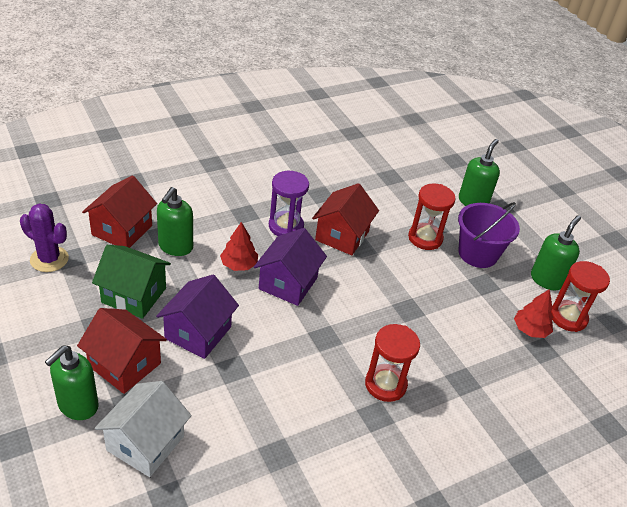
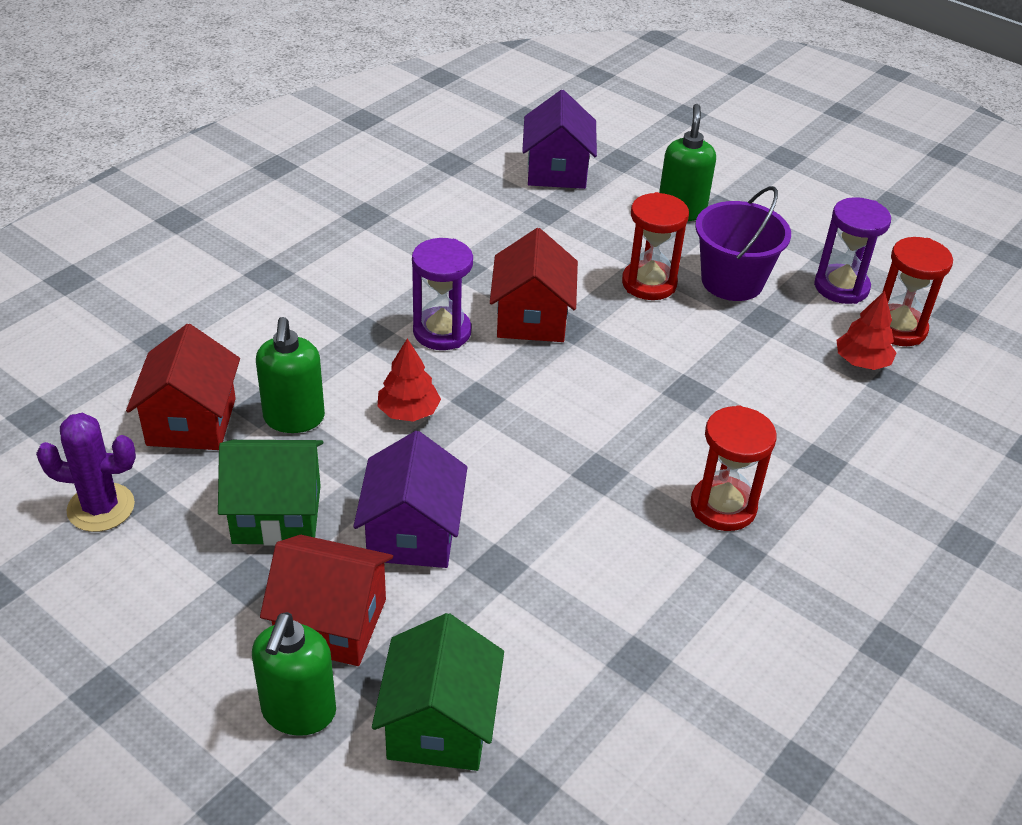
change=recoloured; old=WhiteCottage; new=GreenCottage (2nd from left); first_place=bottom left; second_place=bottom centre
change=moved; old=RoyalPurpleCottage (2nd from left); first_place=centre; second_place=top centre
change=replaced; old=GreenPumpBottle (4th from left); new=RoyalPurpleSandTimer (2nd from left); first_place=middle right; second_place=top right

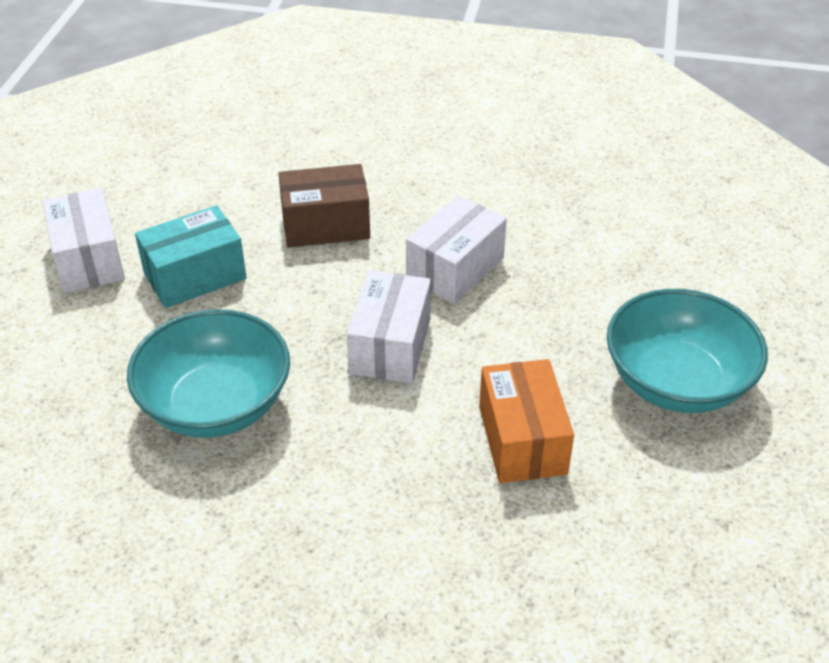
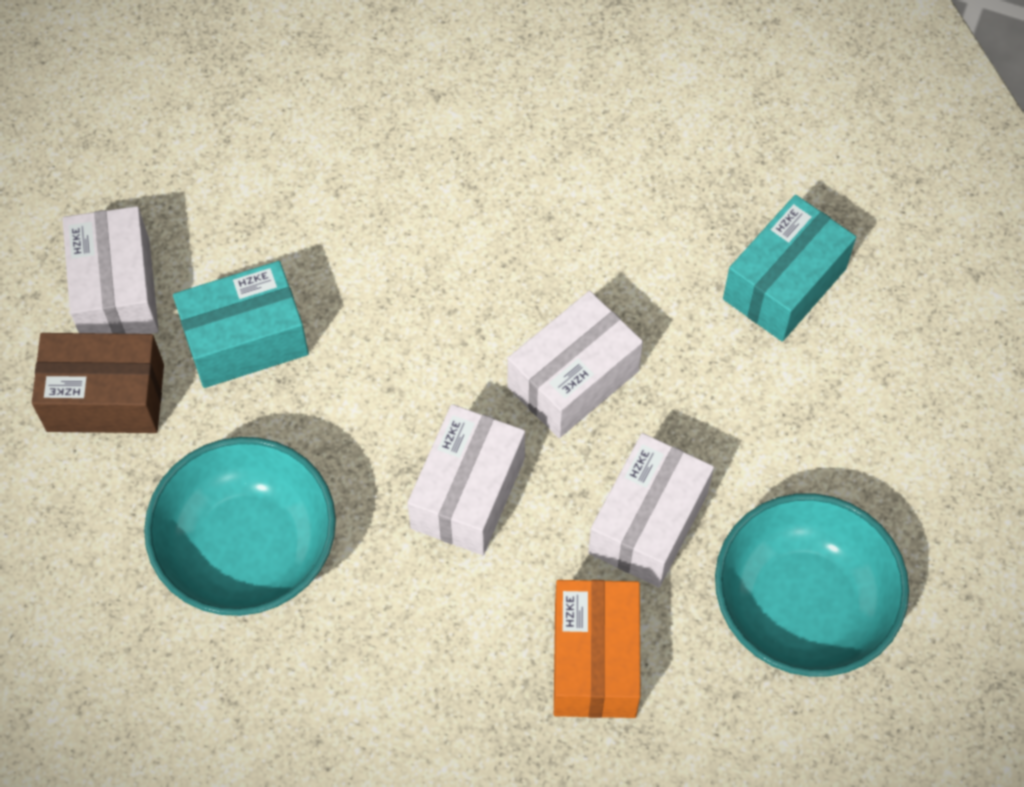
change=moved; old=RussetParcel; first_place=top centre; second_place=middle left
change=added; new=WhiteParcel (4th from left); second_place=centre
change=added; new=AquaParcel (2nd from left); second_place=middle right

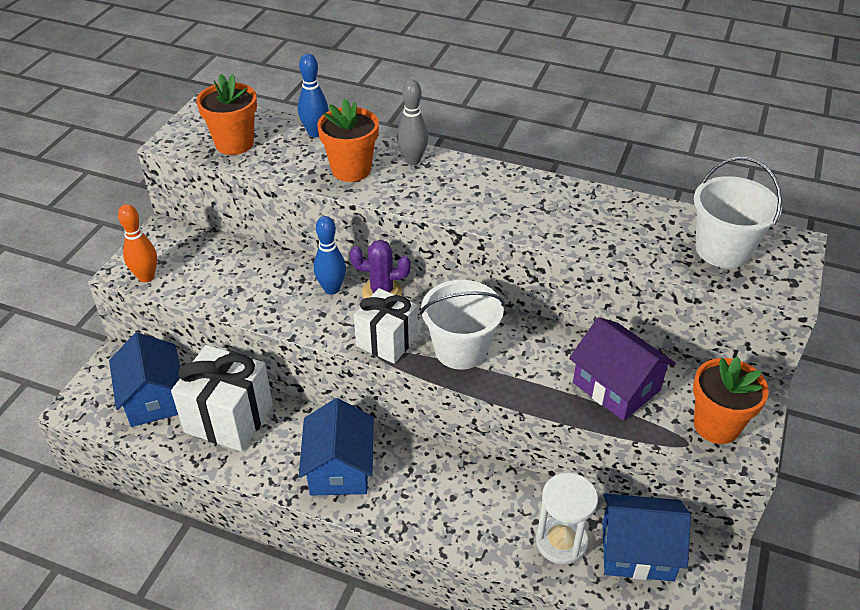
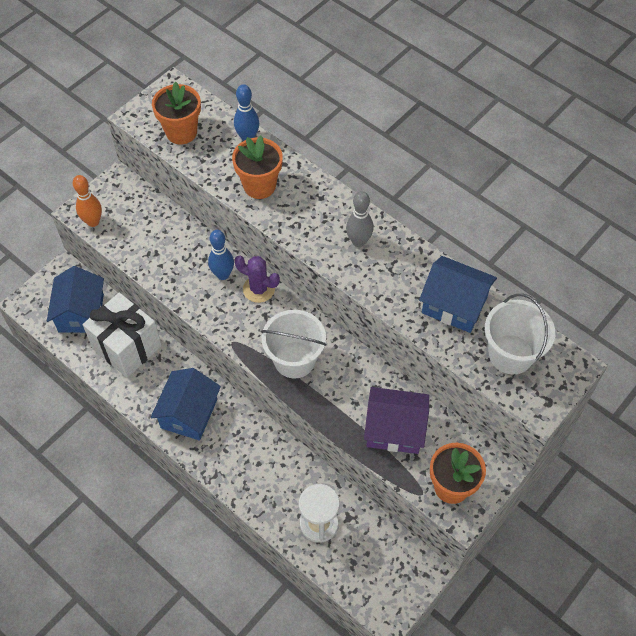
change=removed; old=WhitePresent (2nd from left); first_place=centre
change=moved; old=AshGreyTenpin; first_place=top centre; second_place=centre
change=turned; old=RoyalPurpleCottage; first_place=middle right; second_place=centre; degrees=-60
change=moved; old=RoyalBlueCottage (3rd from left); first_place=bottom right; second_place=middle right

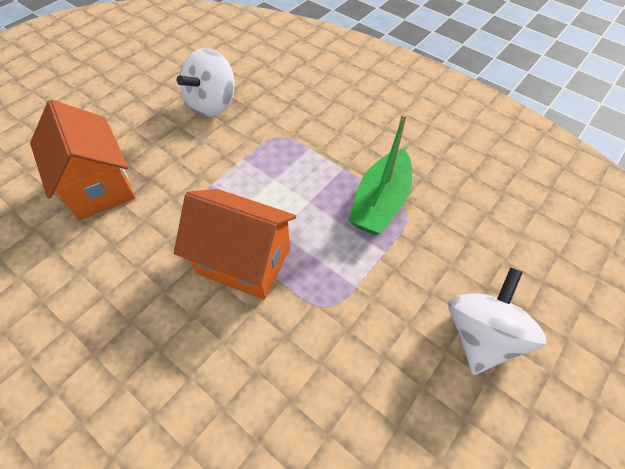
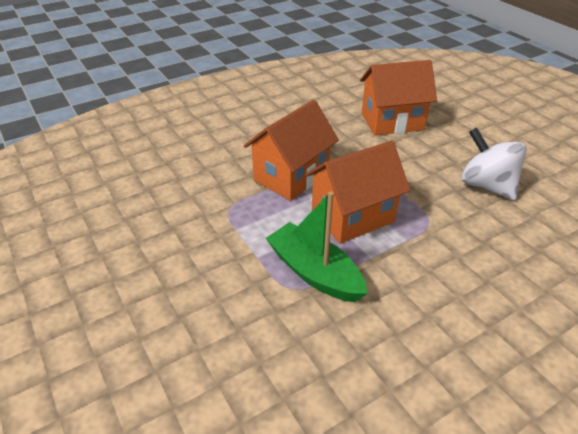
change=removed; old=WhiteWhirligig (2nd from left); first_place=bottom right
change=added; new=BrightOrangeCottage (2nd from left); second_place=centre

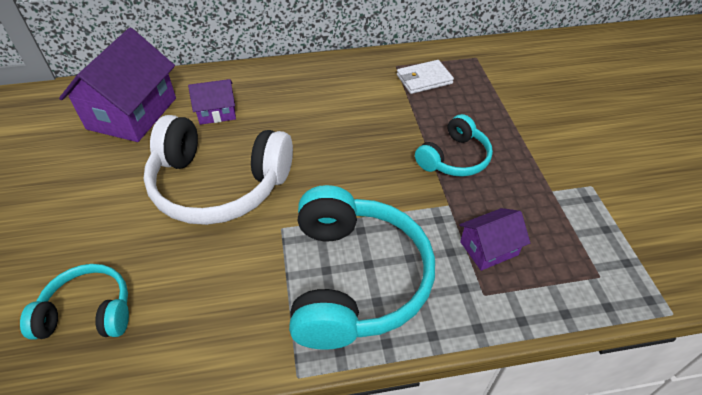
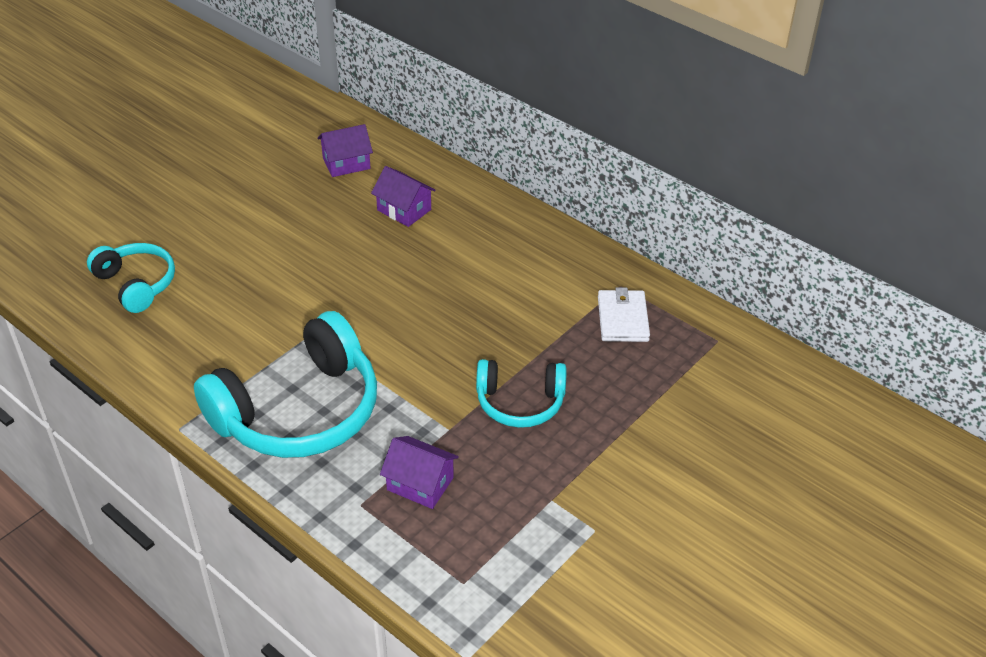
change=resized; old=RoyalPurpleCottage (1st from left); first_place=top left; second_place=top centre; factor=0.51
change=removed; old=WhiteOverEarHeadphones; first_place=middle left
change=turned; old=WhiteCardWallet; first_place=top centre; second_place=centre; degrees=60

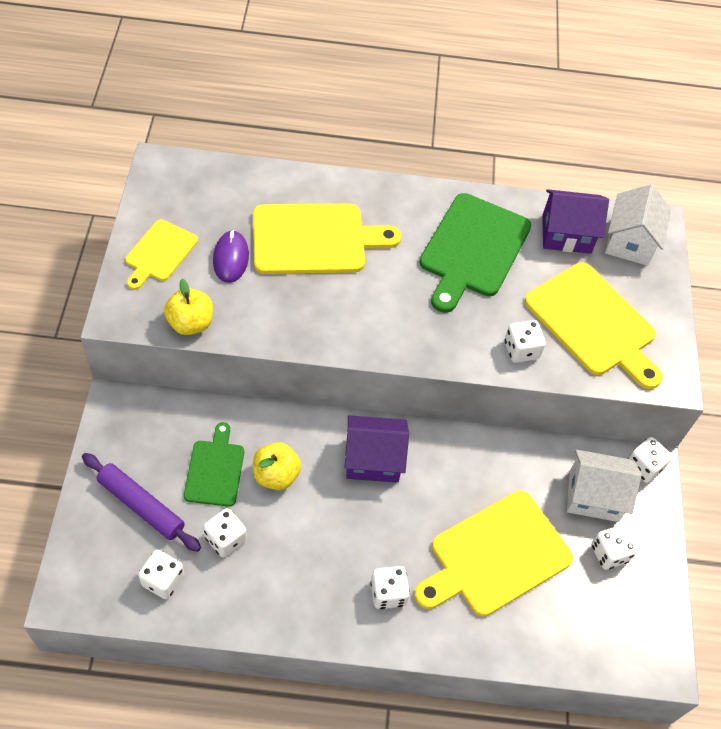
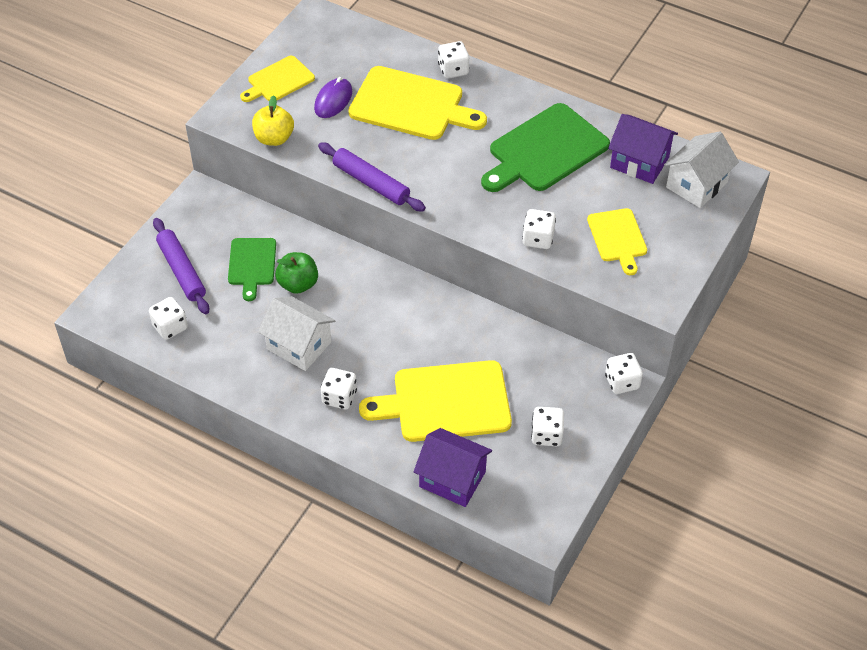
change=turned; old=GreenCuttingBoard (1st from left); first_place=middle left; second_place=middle left; degrees=150
change=moved; old=WhiteGameDie (2nd from left in the first image); new=WhiteGameDie (3rd from left); first_place=bottom left; second_place=top centre
change=recoloured; old=GoldenToyApple (2nd from left); new=GreenToyApple; first_place=centre; second_place=centre
change=moved; old=RoyalPurpleCottage (1st from left); first_place=centre; second_place=bottom centre
change=resized; old=GoldenCuttingBoard (4th from left); first_place=middle right; second_place=middle right; factor=0.57
change=moved; old=WhiteCottage (1st from left); first_place=middle right; second_place=centre
change=added; new=RoyalPurpleDoughRoller (2nd from left); second_place=top centre

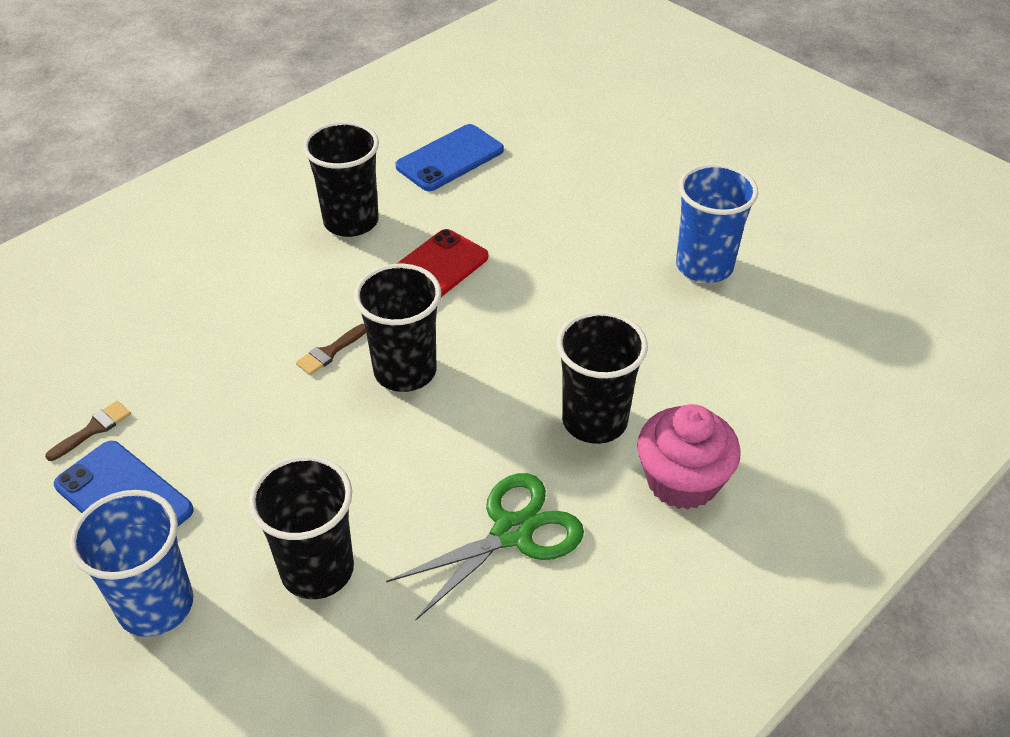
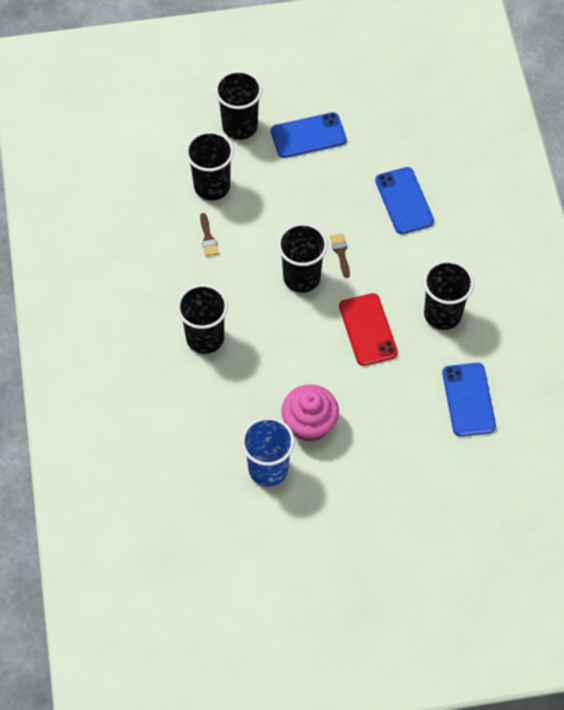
change=moved; old=RussetPaintBrush (1st from left); first_place=middle left; second_place=top centre
change=recoloured; old=RoyalBlueCup (1st from left); new=EbonyCup (3rd from left); first_place=bottom left; second_place=top centre
change=removed; old=GreenPairOfScissors; first_place=bottom centre
change=moved; old=RosePinkCupcake; first_place=middle right; second_place=centre
change=added; new=RoyalBluePhone (2nd from left); second_place=top right

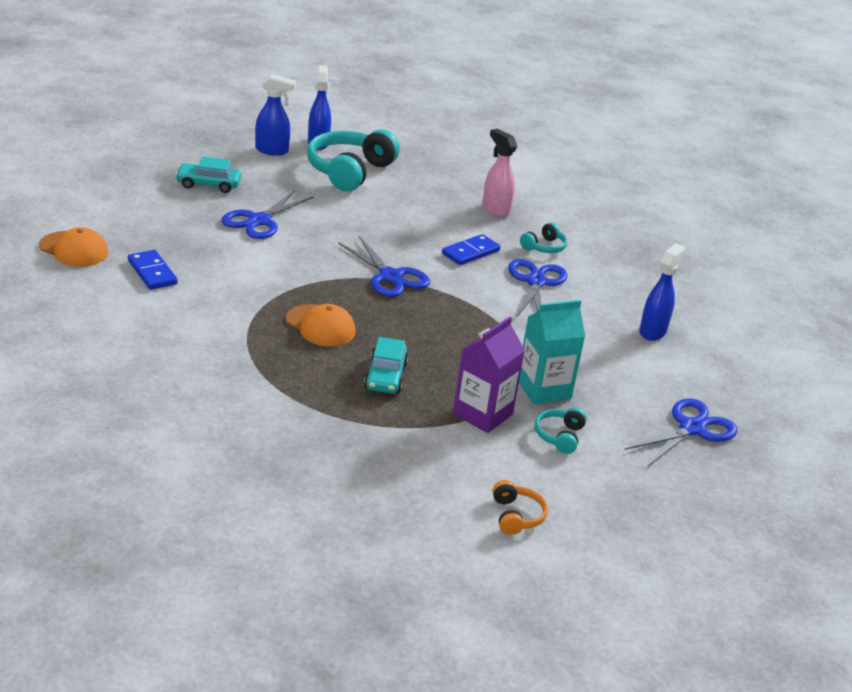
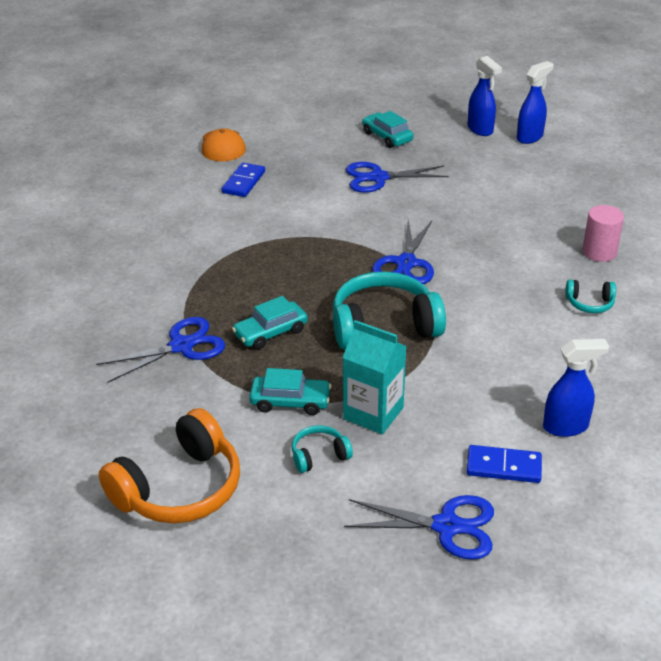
change=removed; old=BrightOrangeBaseballCap (2nd from left); first_place=centre
change=moved; old=AquaOverEarHeadphones (1st from left in the first image); new=AquaOverEarHeadphones (2nd from left); first_place=top centre; second_place=centre
change=moved; old=RoyalBlueDominoTile (2nd from left); first_place=centre; second_place=bottom right
change=replaced; old=RoyalPurpleJuiceCarton; new=AquaAutomobile (2nd from left); first_place=centre; second_place=centre
change=replaced; old=RosePinkSprayer; new=RosePinkCylinderShape; first_place=top centre; second_place=middle right
change=resized; old=BrightOrangeOverEarHeadphones; first_place=bottom centre; second_place=bottom left; factor=2.15
change=moved; old=RoyalBluePairOfScissors (3rd from left in the first image); new=RoyalBluePairOfScissors (1st from left); first_place=centre; second_place=middle left

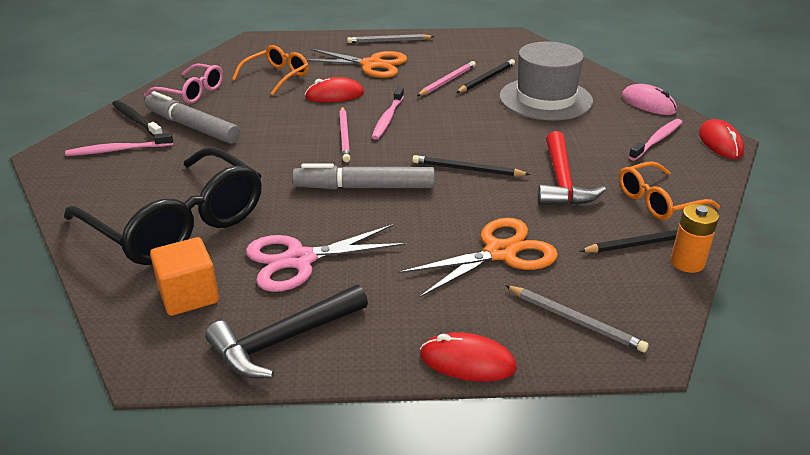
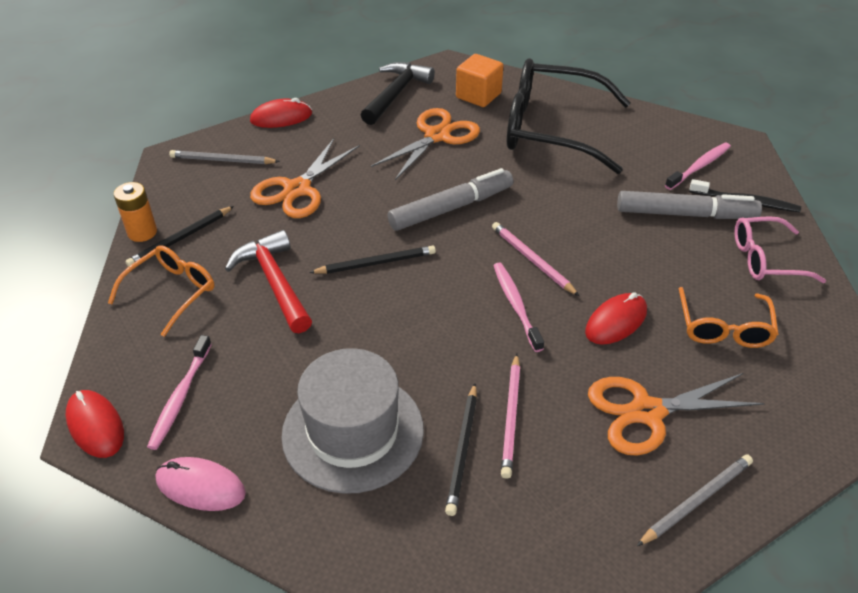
change=recoloured; old=RosePinkPairOfScissors; new=BrightOrangePairOfScissors (2nd from left); first_place=centre; second_place=top centre

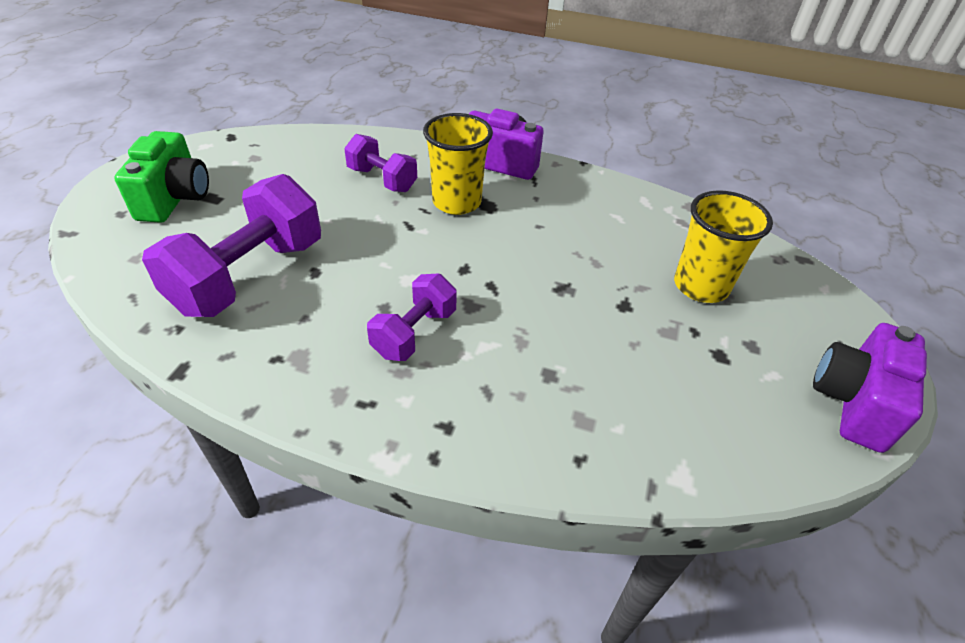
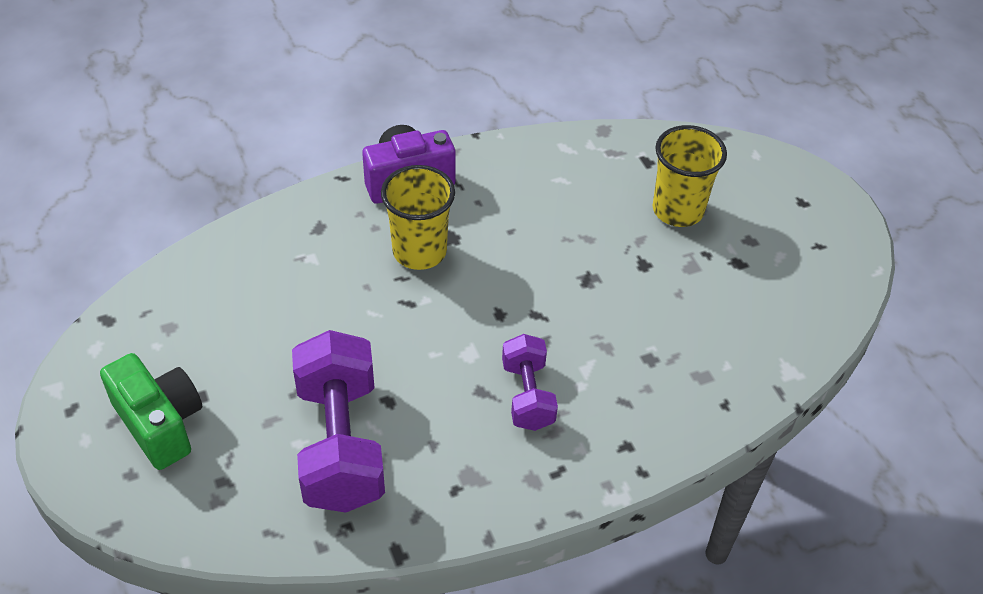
change=removed; old=RoyalPurpleFreeWeight (2nd from left); first_place=top centre
change=removed; old=RoyalPurpleCamera (2nd from left); first_place=middle right

